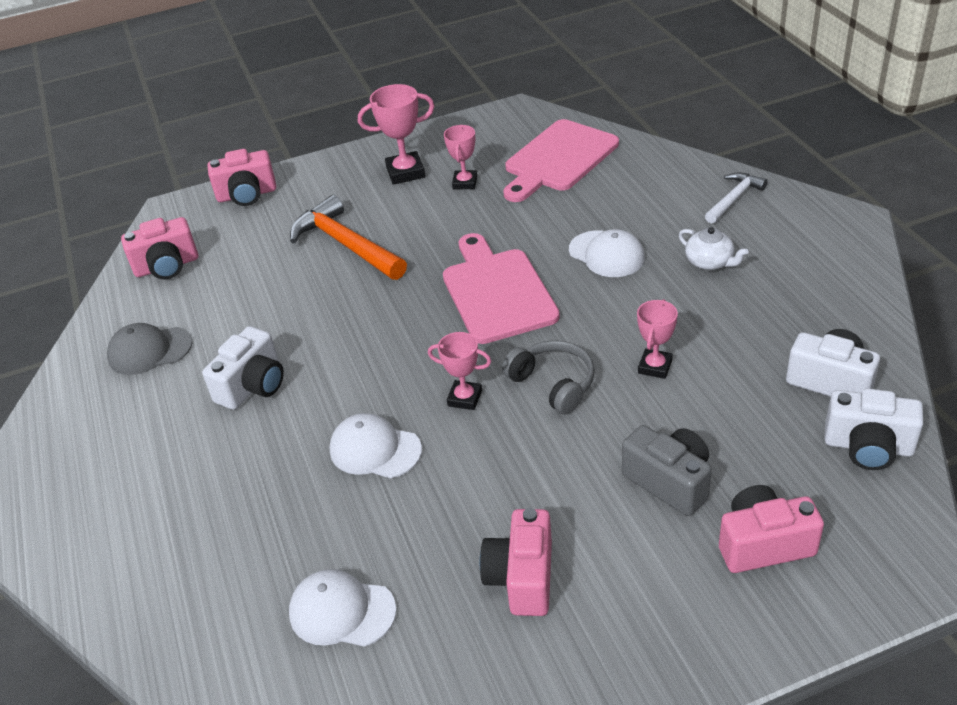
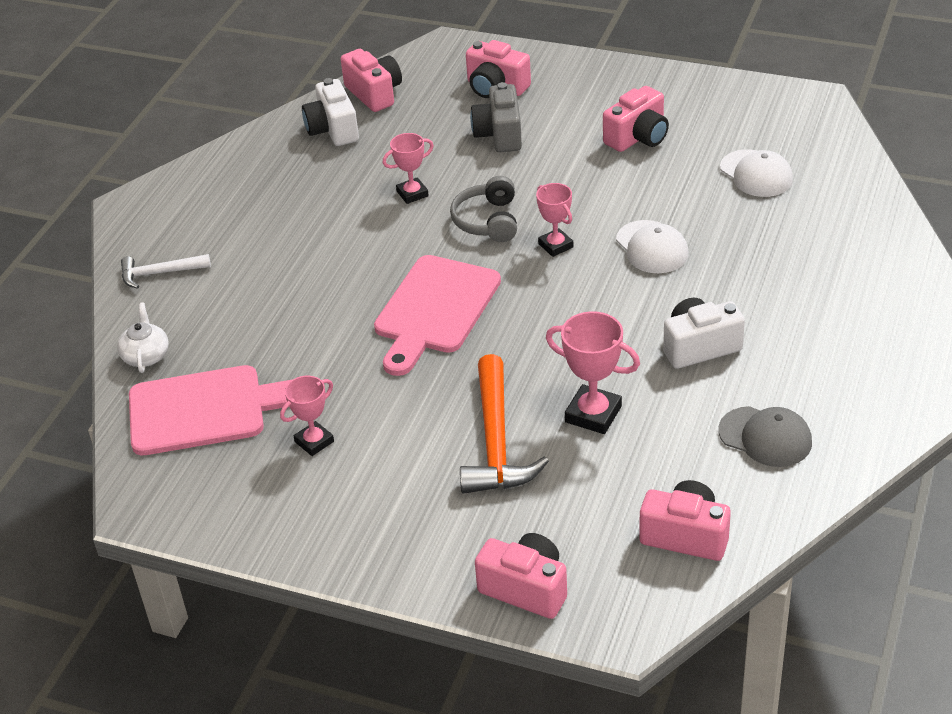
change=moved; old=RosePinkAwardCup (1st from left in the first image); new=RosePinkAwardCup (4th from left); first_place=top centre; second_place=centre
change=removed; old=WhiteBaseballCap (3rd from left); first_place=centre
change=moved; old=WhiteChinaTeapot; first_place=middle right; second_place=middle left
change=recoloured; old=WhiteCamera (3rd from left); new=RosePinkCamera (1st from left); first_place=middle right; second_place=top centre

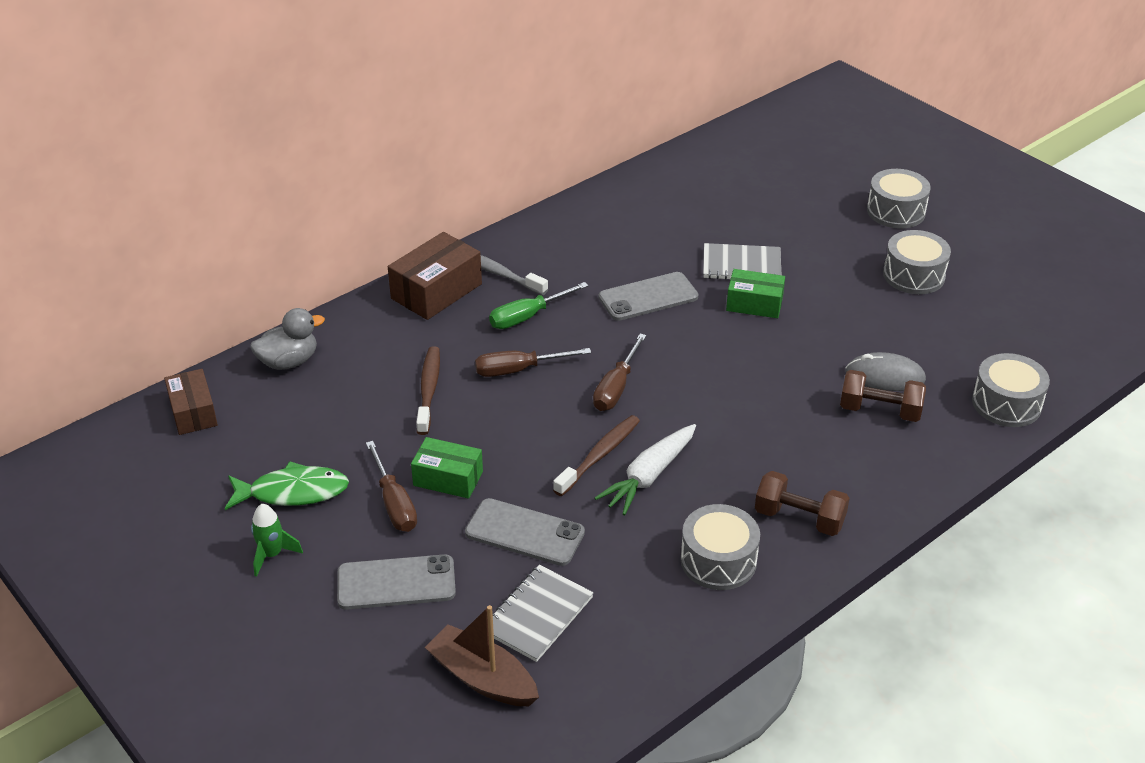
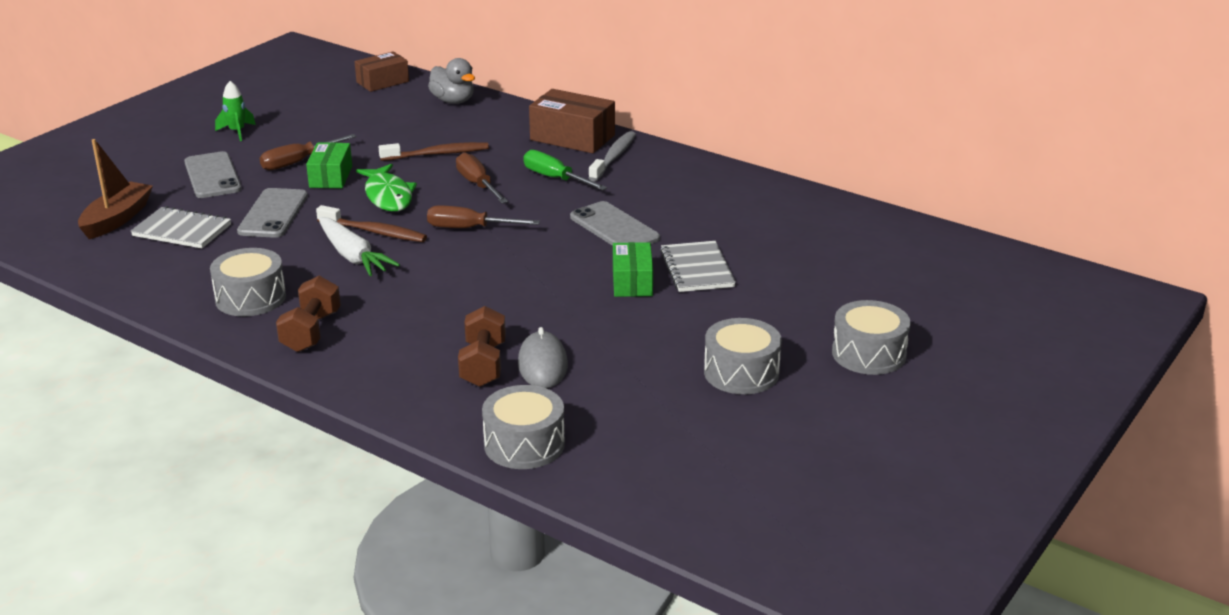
change=moved; old=GreenToyFish; first_place=middle left; second_place=top left
change=turned; old=WhiteCarrot; first_place=centre; second_place=middle left; degrees=-150

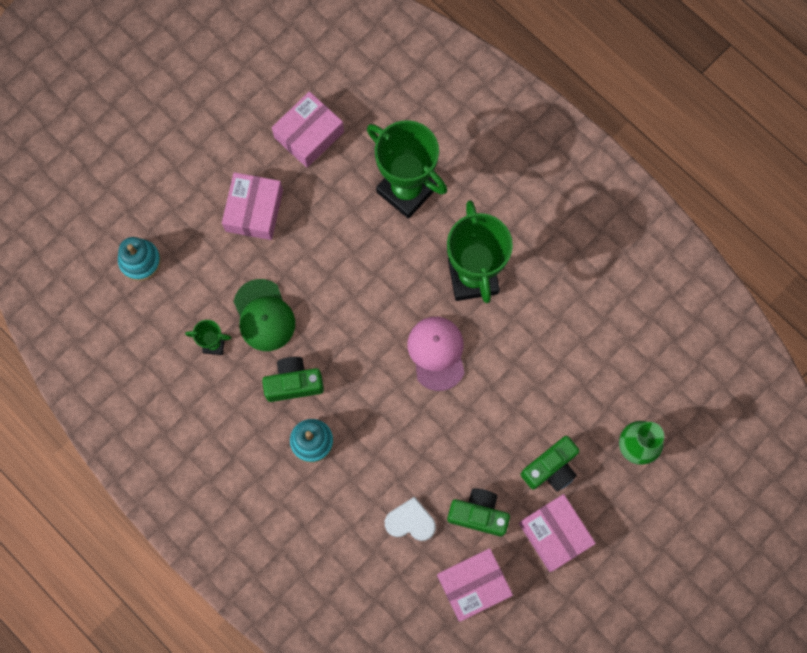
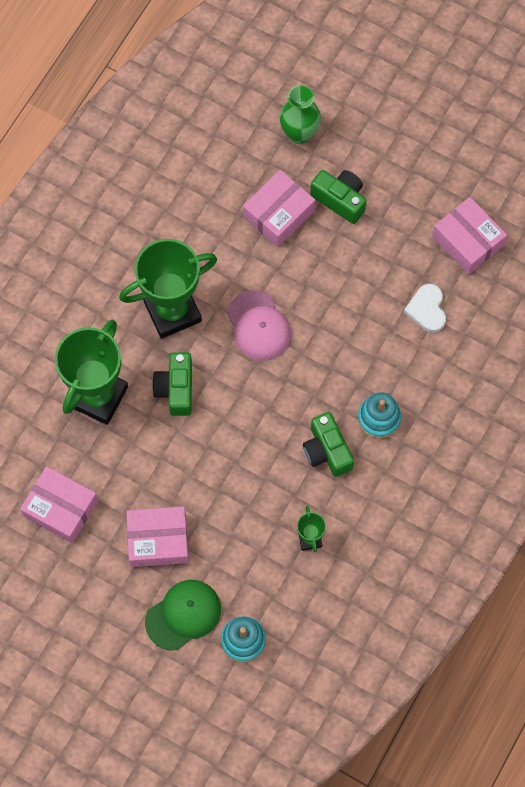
change=moved; old=GreenBaseballCap; first_place=middle left; second_place=bottom centre
change=turned; old=RosePinkBaseballCap; first_place=centre; second_place=centre; degrees=-90
change=moved; old=GreenCamera (2nd from left in the first image); new=GreenCamera (1st from left); first_place=bottom centre; second_place=middle left
change=moved; old=RosePinkParcel (4th from left in the first image); new=RosePinkParcel (3rd from left); first_place=bottom right; second_place=top centre

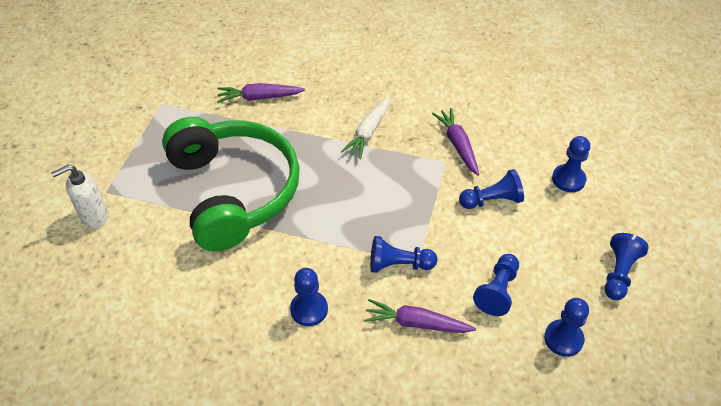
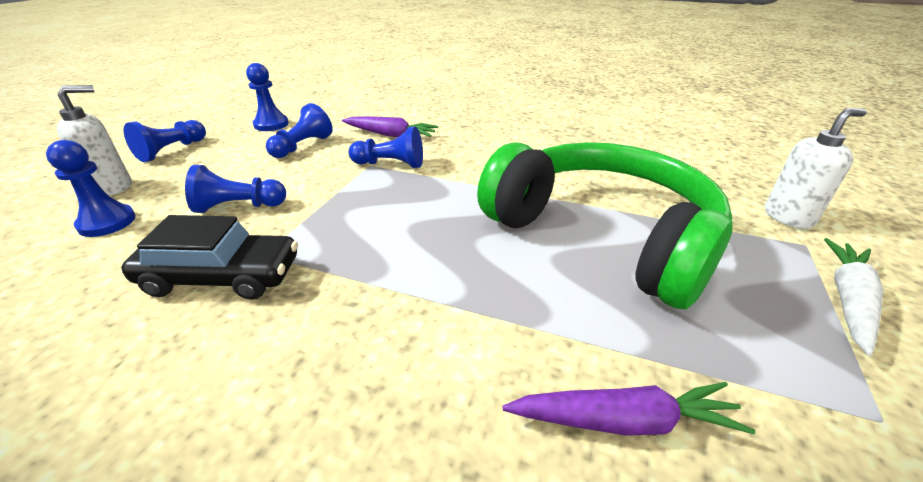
change=turned; old=GreenOverEarHeadphones; first_place=middle left; second_place=centre; degrees=150
change=removed; old=RoyalBluePawn (1st from left); first_place=bottom centre
change=moved; old=WhiteCarrot; first_place=top centre; second_place=middle right
change=replaced; old=RoyalPurpleCarrot (3rd from left); new=EbonyAutomobile; first_place=centre; second_place=middle left
change=added; new=WhitePumpBottle (1st from left); second_place=top left

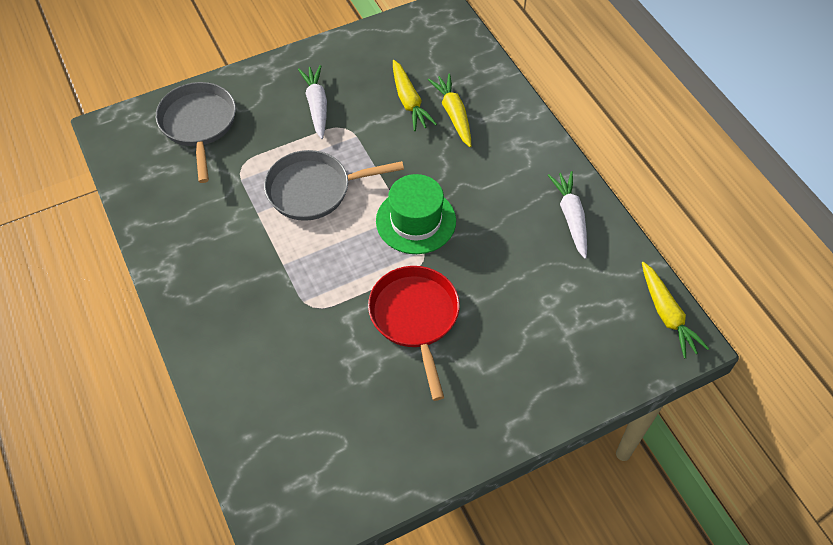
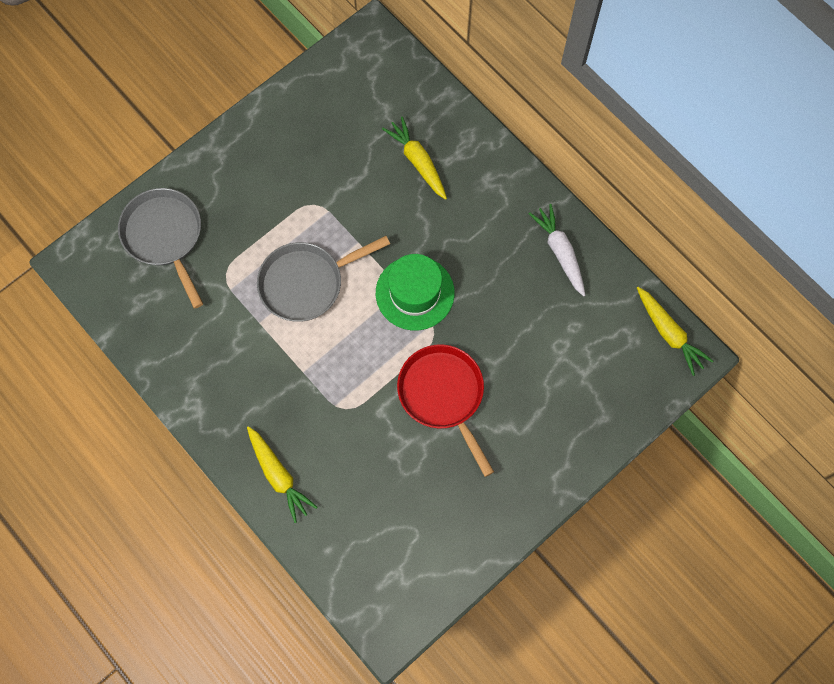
change=removed; old=WhiteCarrot (1st from left); first_place=top centre
change=moved; old=GoldenCarrot (1st from left); first_place=top centre; second_place=bottom centre

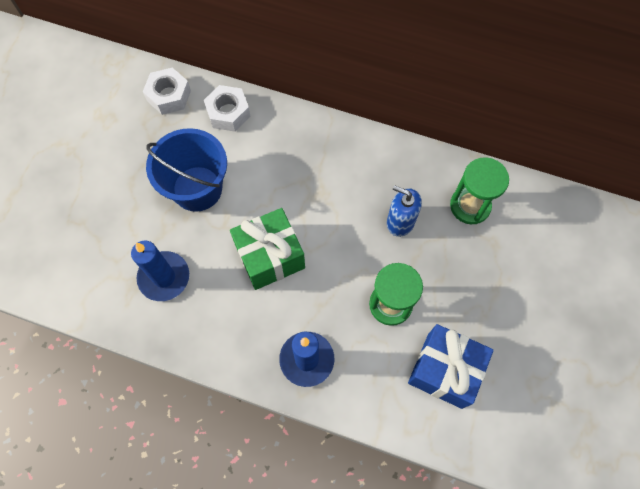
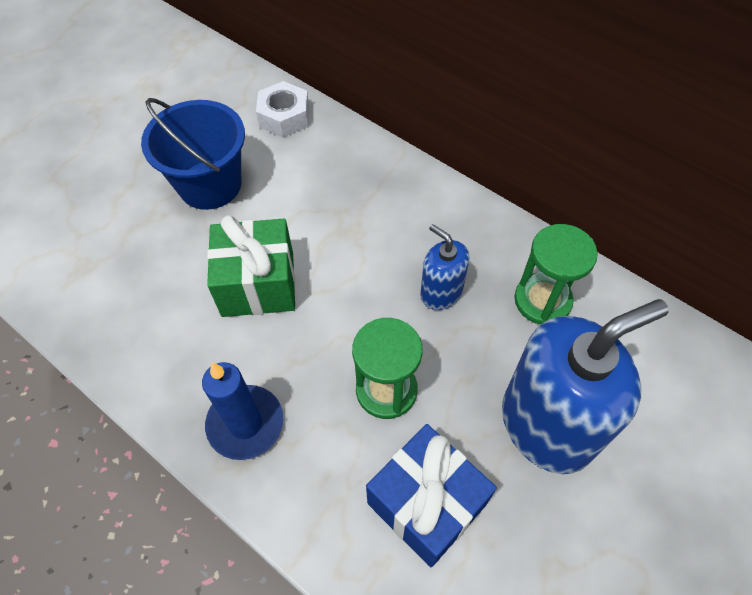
change=removed; old=RoyalBlueWaxCandle (1st from left); first_place=middle left
change=removed; old=WhiteNut (1st from left); first_place=top left
change=added; new=RoyalBluePumpBottle (2nd from left); second_place=middle right

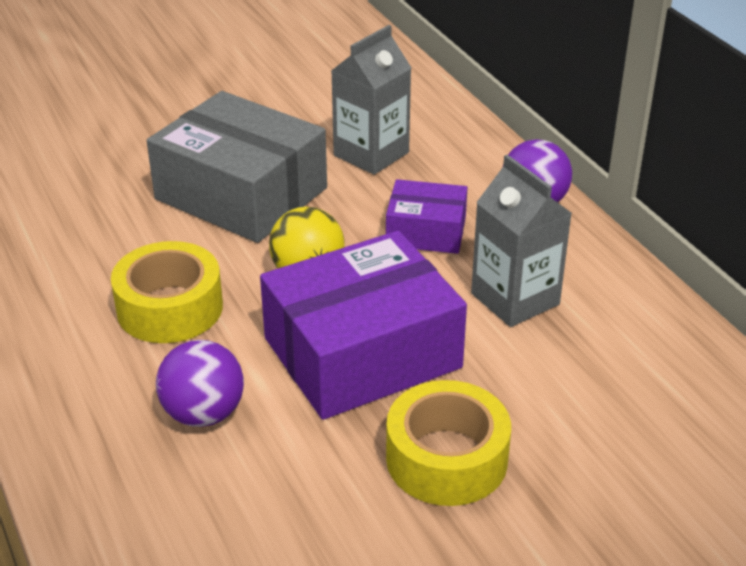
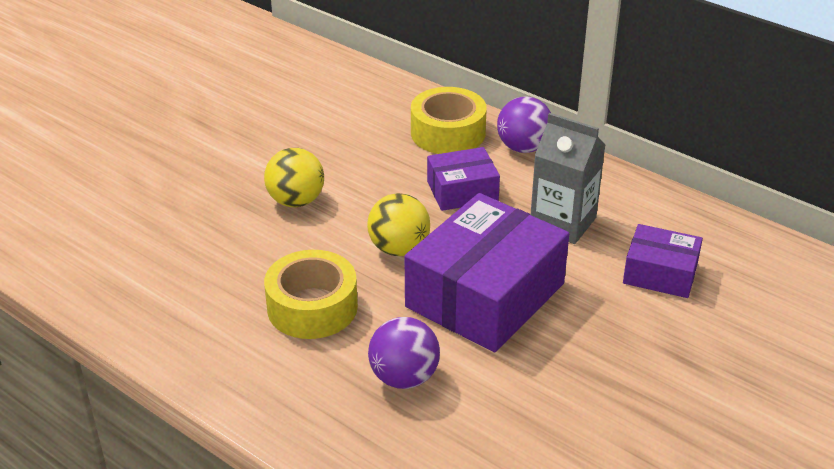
change=replaced; old=AshGreyParcel; new=GoldenSphere (1st from left); first_place=top left; second_place=centre
change=removed; old=AshGreyJuiceCarton (1st from left); first_place=top centre
change=moved; old=GoldenStickyTape (2nd from left); first_place=bottom centre; second_place=top centre
change=added; new=RoyalPurpleParcel (3rd from left); second_place=middle right

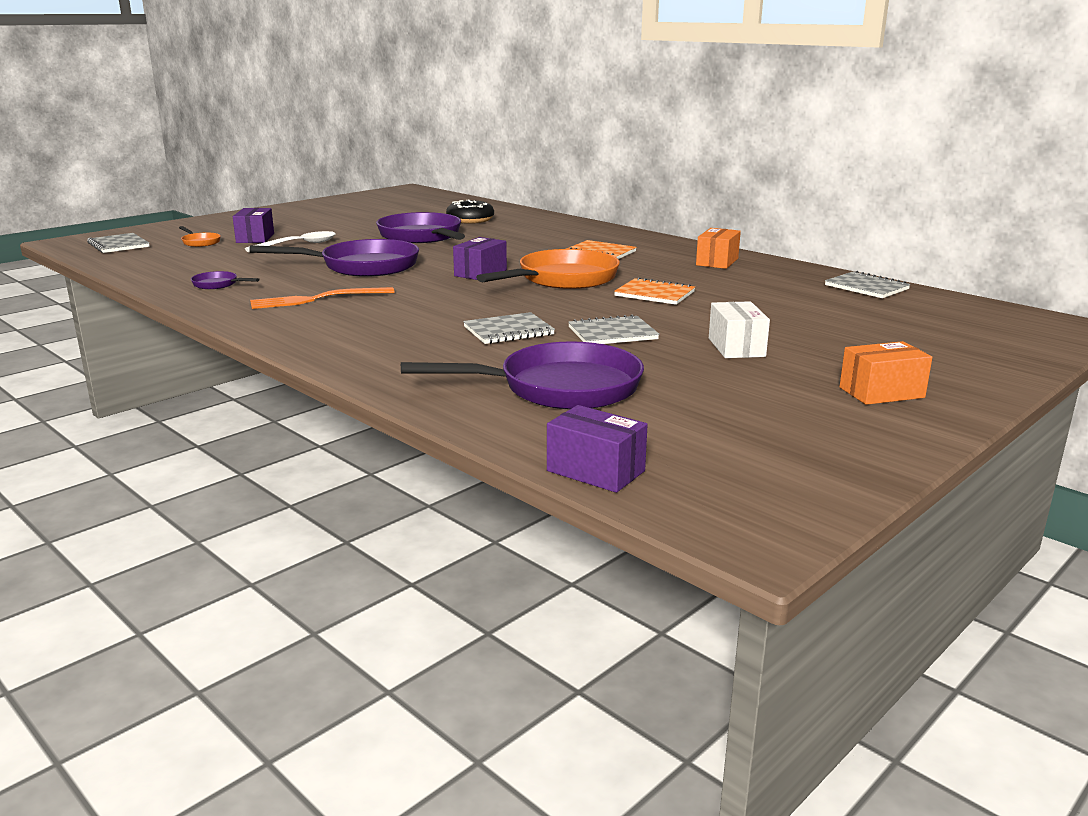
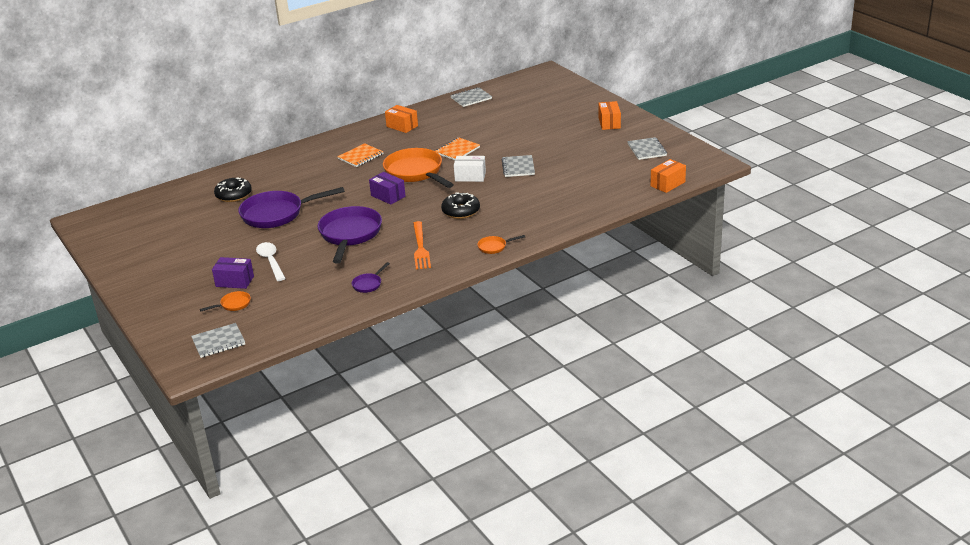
change=removed; old=RoyalPurpleFryingPan (4th from left); first_place=centre
change=moved; old=AshGreyExerciseBook (2nd from left in the first image); new=AshGreyExerciseBook (4th from left); first_place=centre; second_place=top right
change=recoloured; old=RoyalPurpleParcel (3rd from left); new=BrightOrangeParcel (3rd from left); first_place=centre; second_place=top right
change=moved; old=WhiteParcel; first_place=middle right; second_place=top centre
change=added; new=EbonyDonut (2nd from left); second_place=centre
change=added; new=BrightOrangeFryingPan (3rd from left); second_place=centre

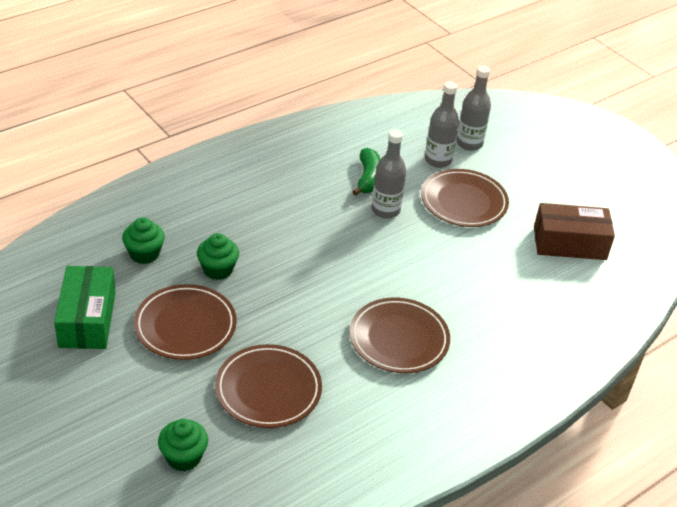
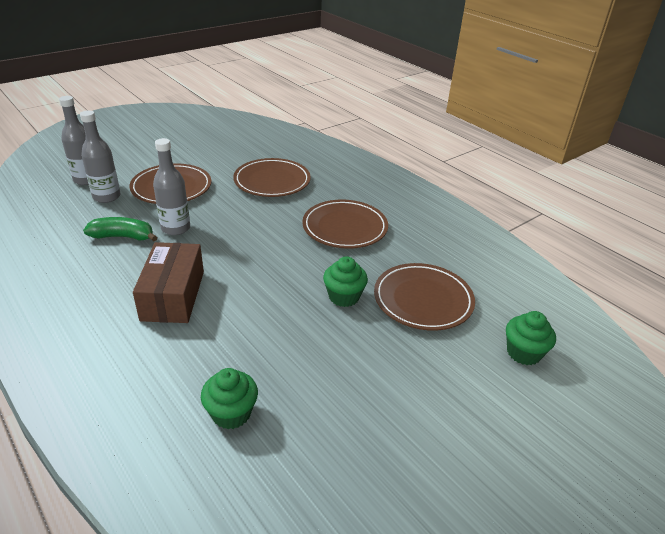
change=removed; old=GreenParcel; first_place=middle left
change=moved; old=RussetDinnerPlate (1st from left in the first image); new=RussetDinnerPlate (2nd from left); first_place=middle left; second_place=top centre
change=moved; old=GreenCupcake (3rd from left in the first image); new=GreenCupcake (2nd from left); first_place=middle left; second_place=centre
change=moved; old=RussetParcel; first_place=middle right; second_place=middle left

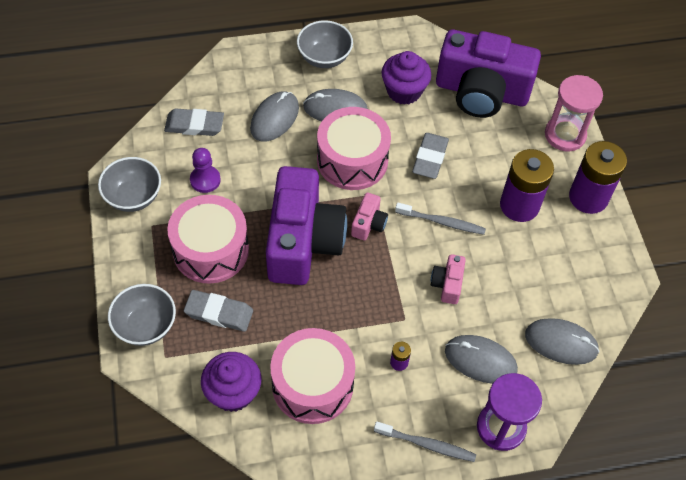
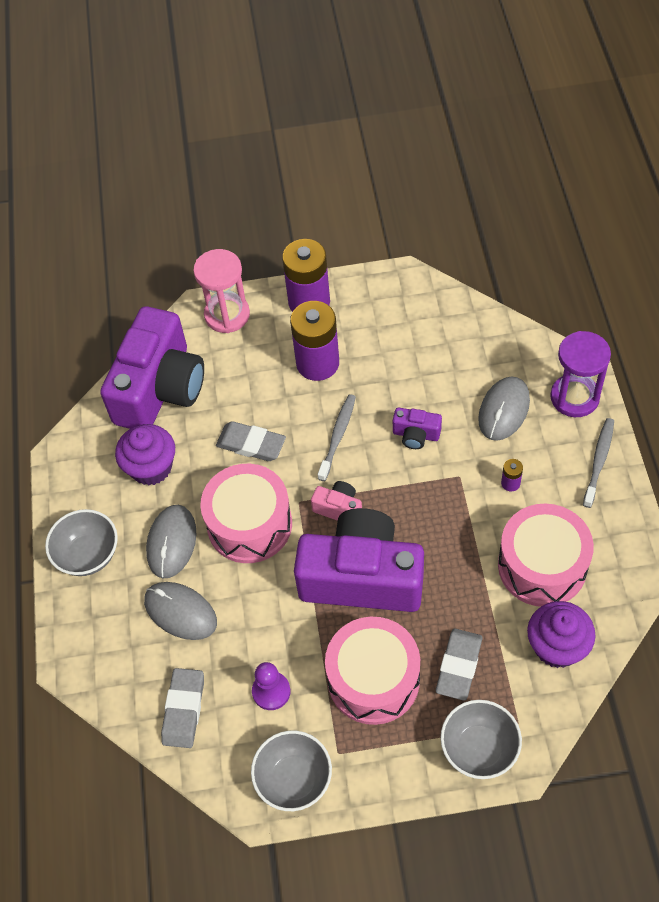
change=recoloured; old=RosePinkCamera (2nd from left); new=RoyalPurpleCamera (3rd from left); first_place=centre; second_place=centre
change=removed; old=AshGreyMouse (4th from left); first_place=bottom right

